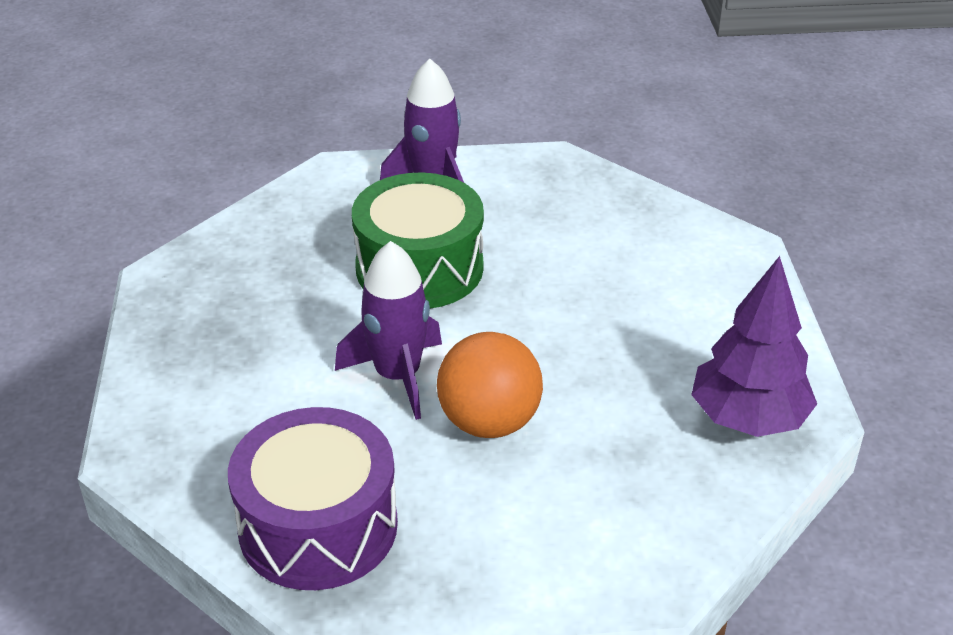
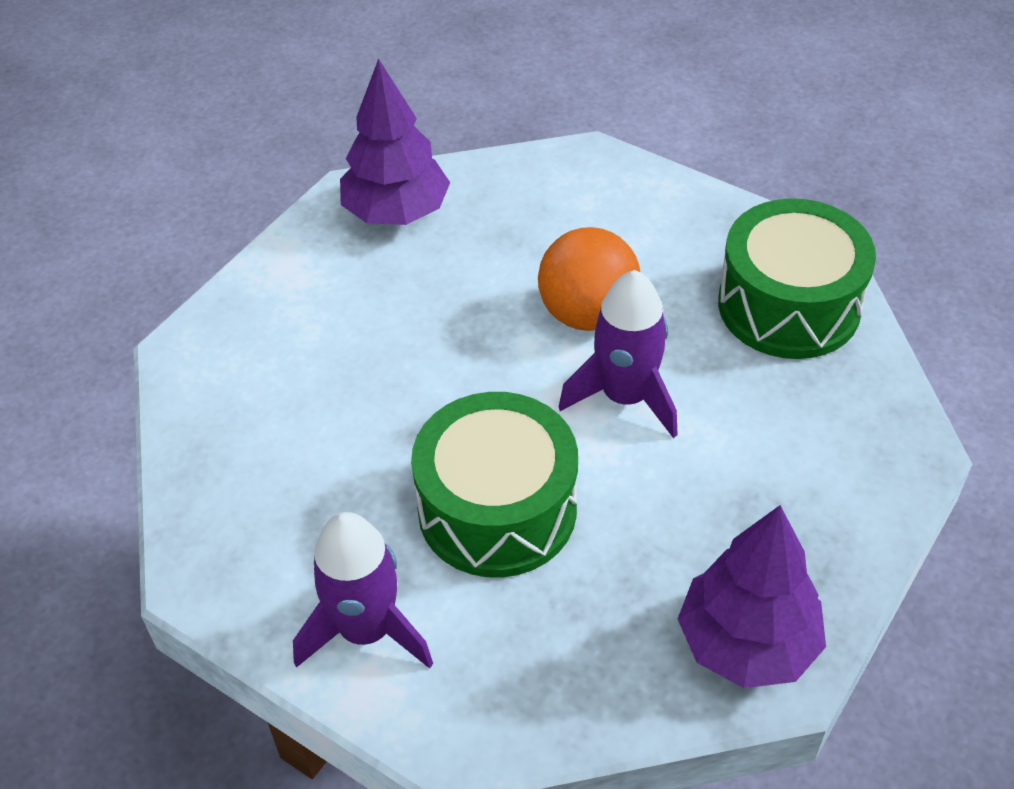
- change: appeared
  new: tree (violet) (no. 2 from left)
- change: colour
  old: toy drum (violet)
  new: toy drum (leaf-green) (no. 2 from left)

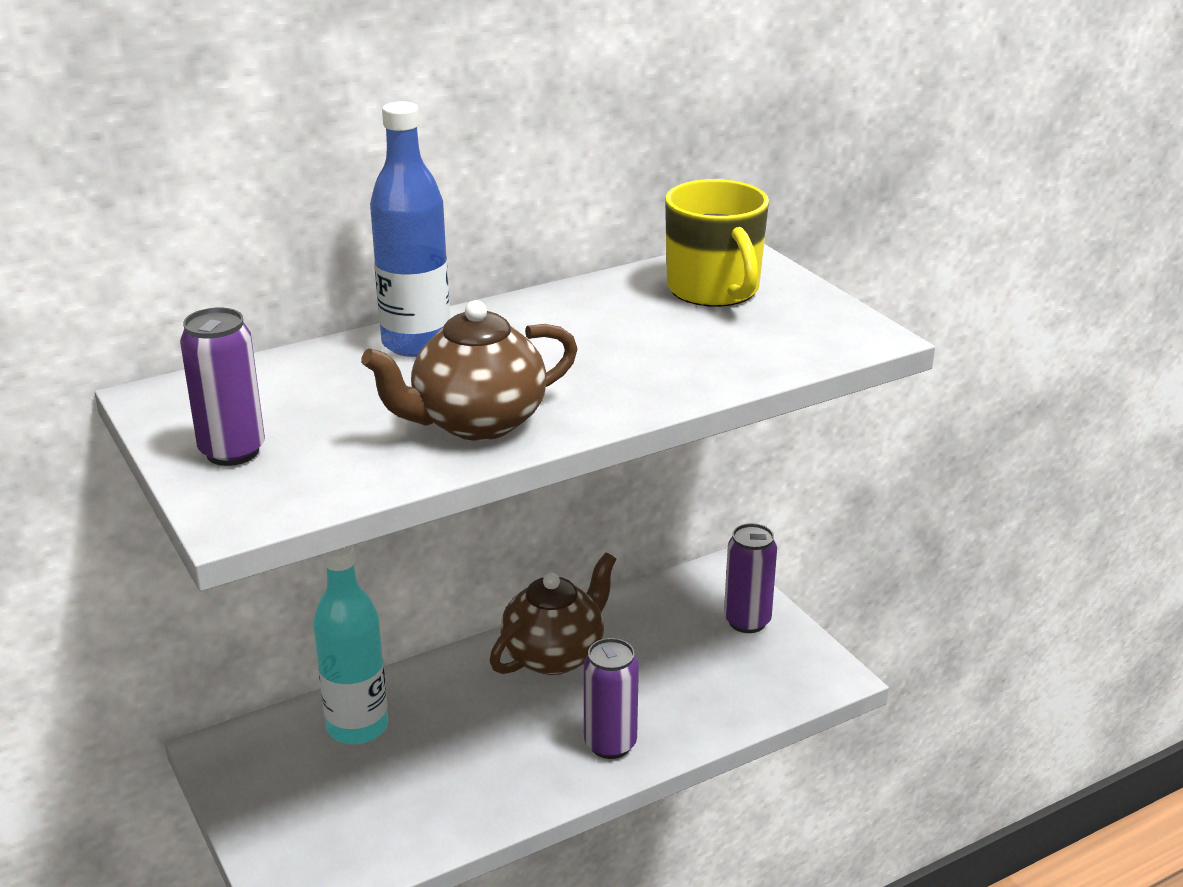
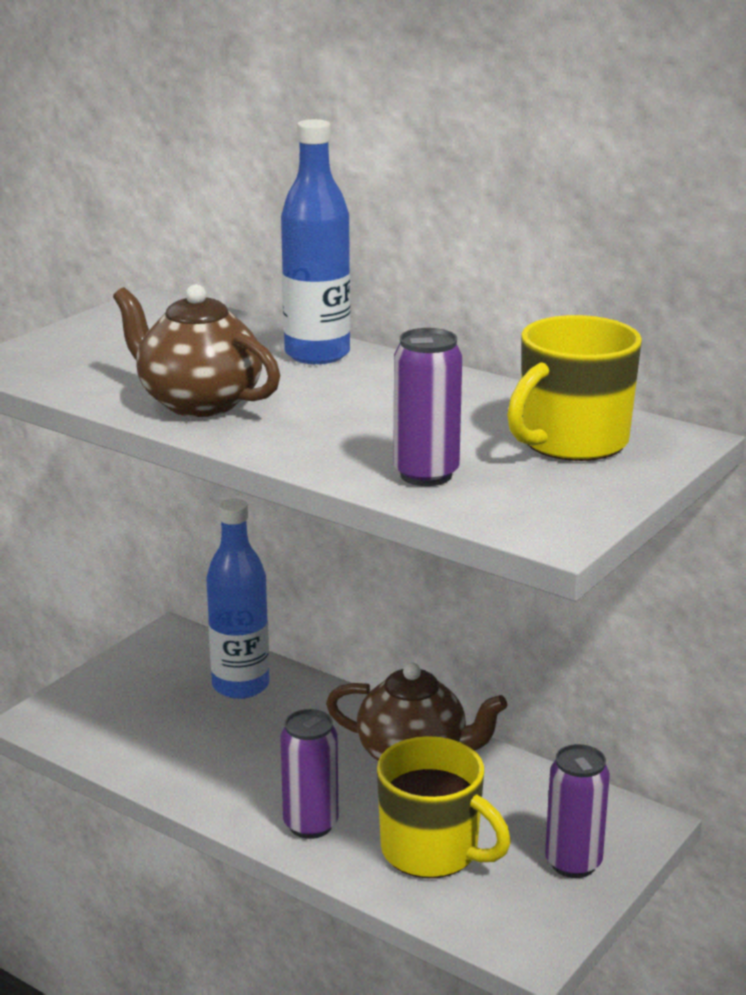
- change: colour
  old: bottle (turquoise)
  new: bottle (cobalt) (no. 1 from left)
- change: appeared
  new: tea mug (bright yellow) (no. 1 from left)
- change: relocated
  old: tin (violet) (no. 1 from left in the first image)
  new: tin (violet) (no. 2 from left)

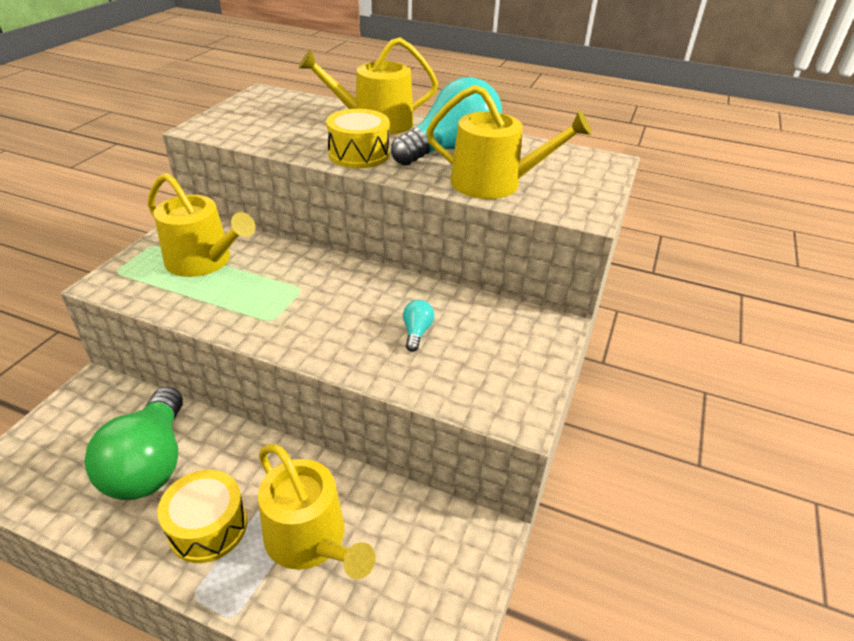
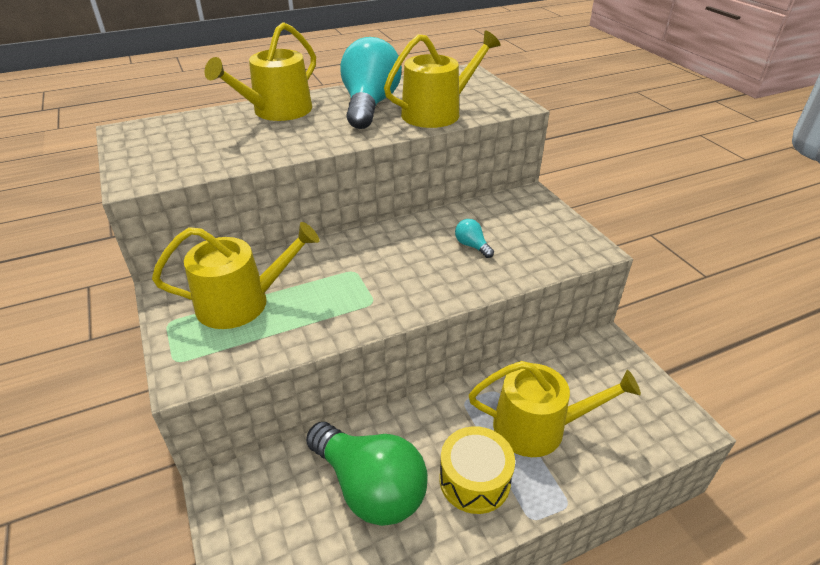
- change: missing
  old: toy drum (bright yellow) (no. 2 from left)

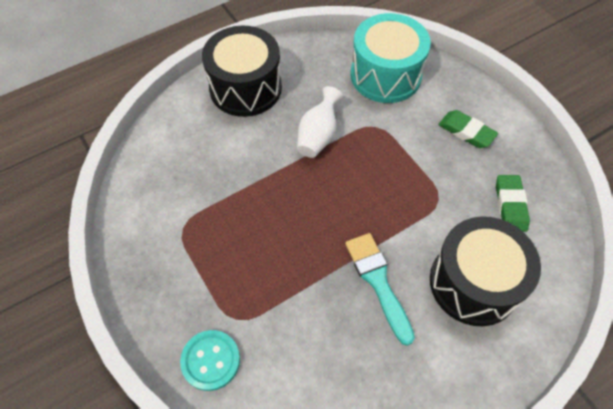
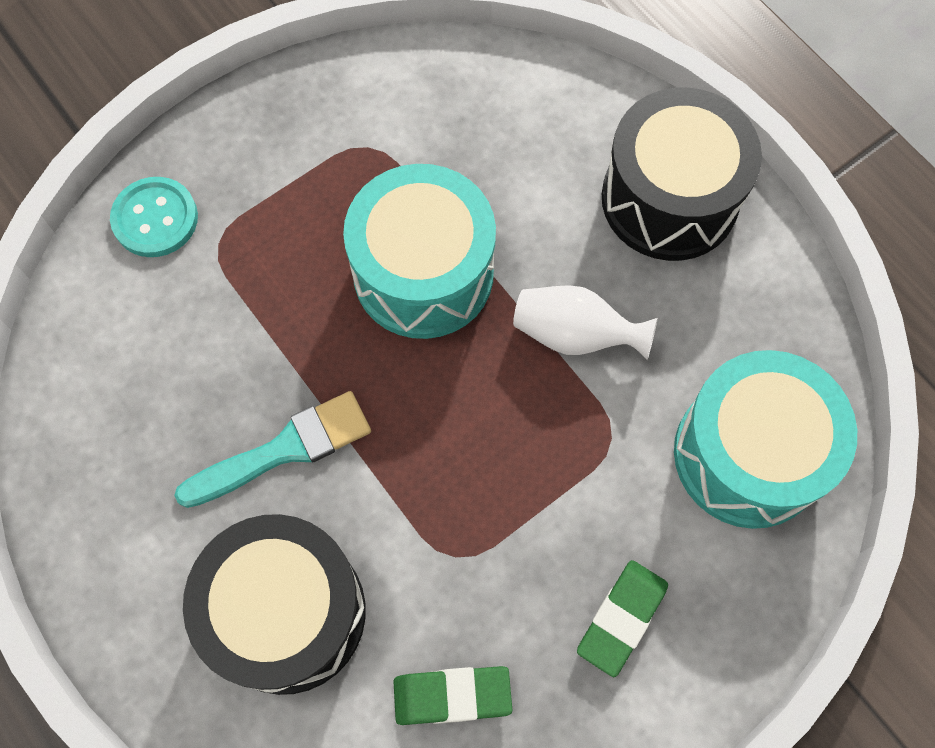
- change: appeared
  new: toy drum (turquoise) (no. 1 from left)

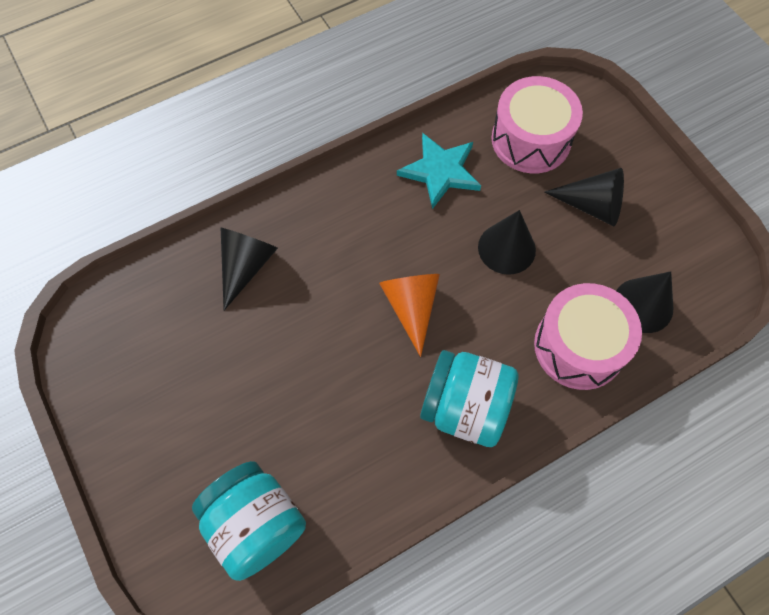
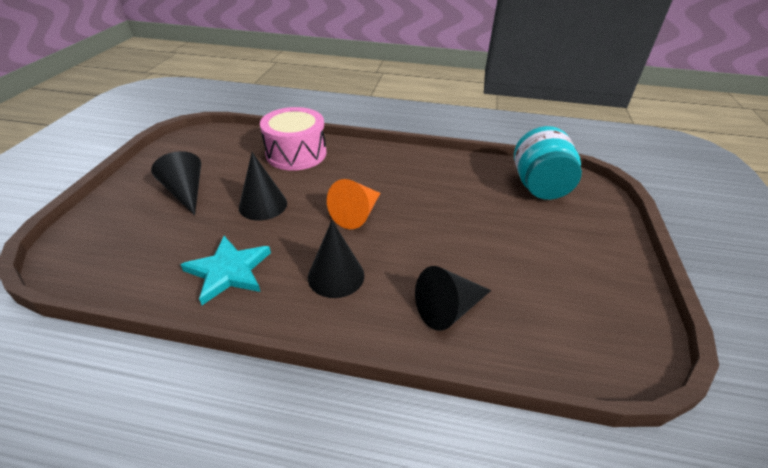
- change: relocated
  old: solid cone (ebony) (no. 4 from left in the first image)
  new: solid cone (ebony) (no. 3 from left)
- change: missing
  old: jam jar (turquoise) (no. 2 from left)
- change: missing
  old: toy drum (pink) (no. 1 from left)

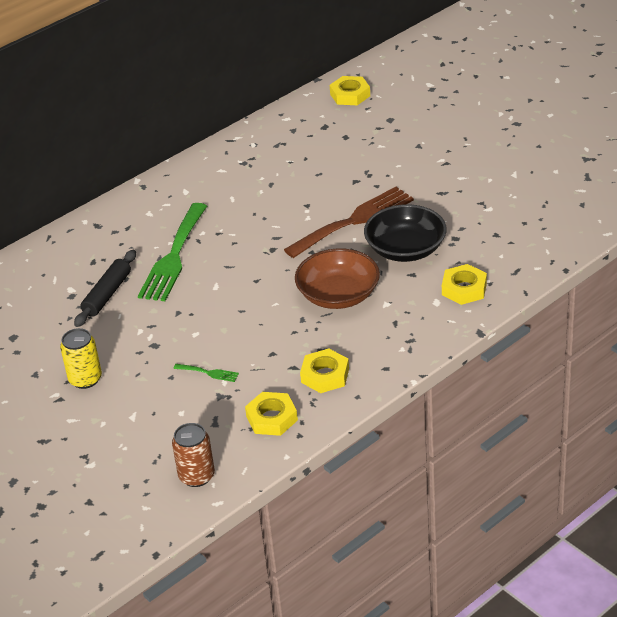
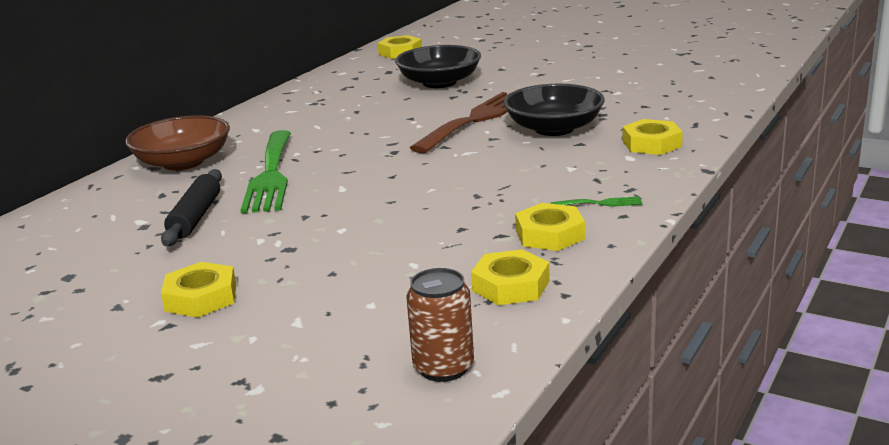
- change: relocated
  old: bowl (brown)
- change: exchanged
  old: tin (bright yellow)
  new: hexagon nut (bright yellow) (no. 1 from left)
- change: appeared
  new: bowl (ebony) (no. 1 from left)
- change: relocated
  old: fork (leaf-green) (no. 2 from left)

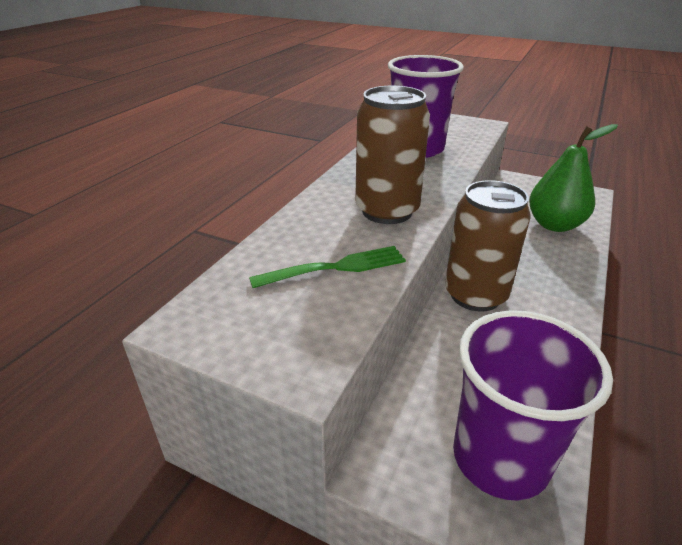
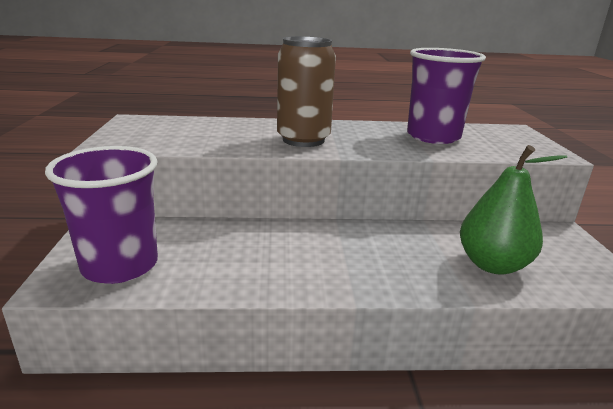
- change: missing
  old: fork (leaf-green)
- change: missing
  old: tin (brown) (no. 2 from left)

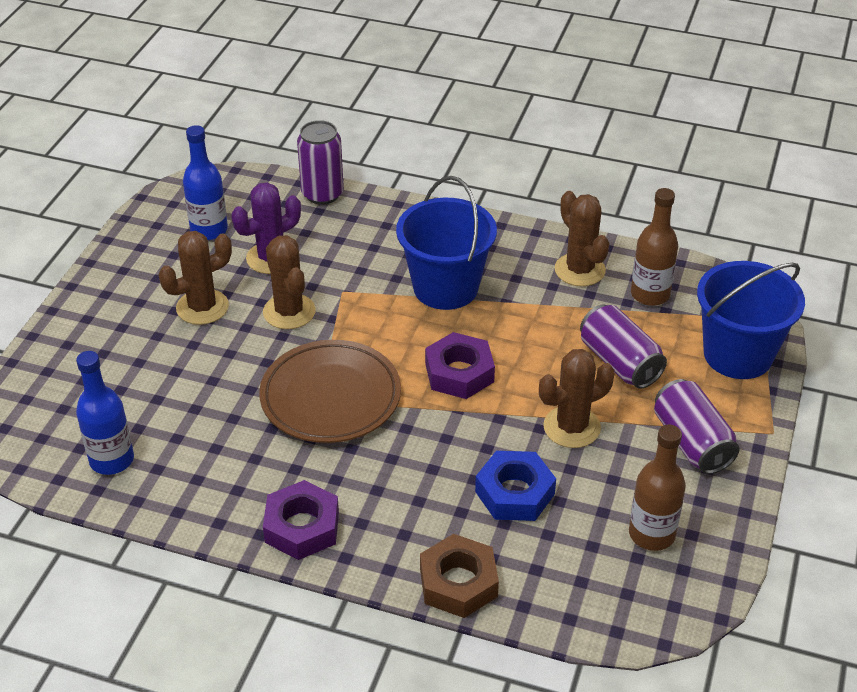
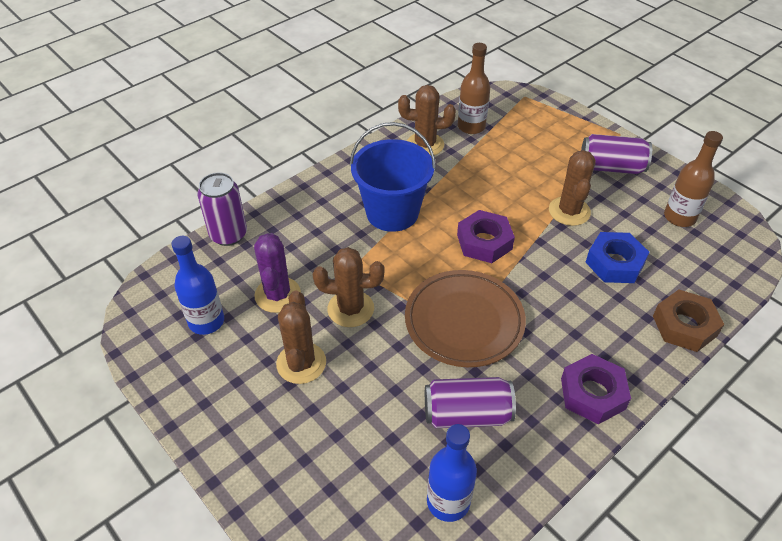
- change: relocated
  old: tin (violet) (no. 2 from left)
- change: missing
  old: pail (cobalt) (no. 2 from left)

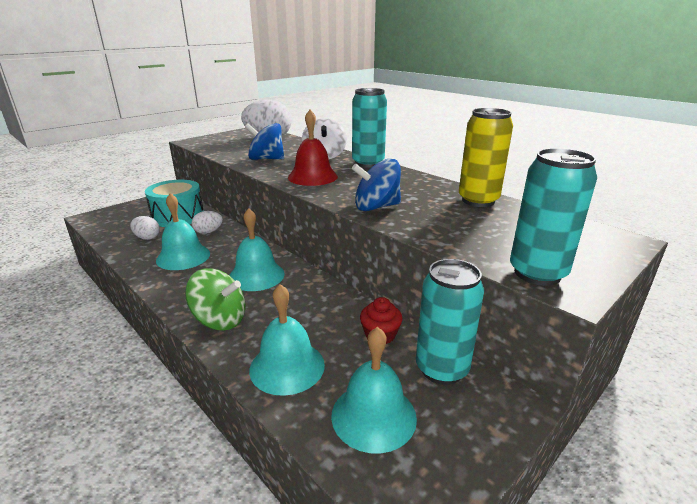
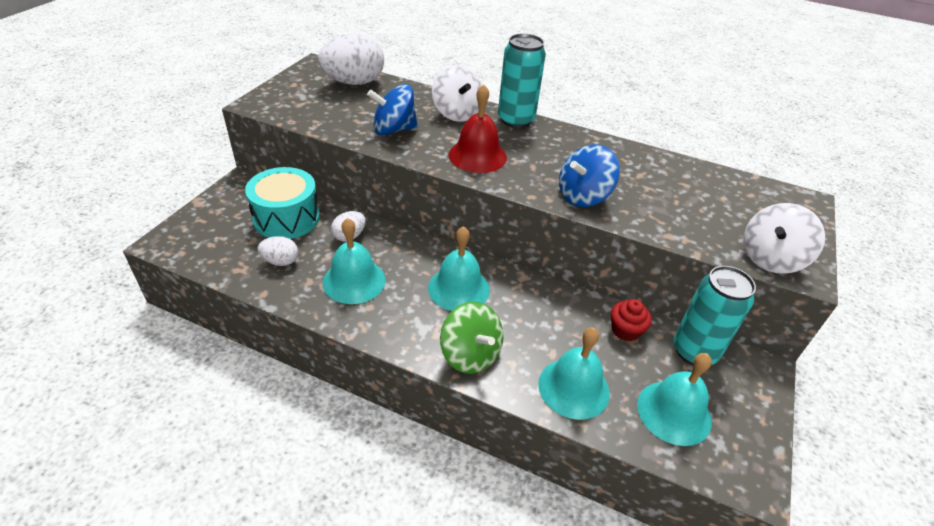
- change: spun
  old: toy top (leaf-green)
  degrees: 60
- change: exchanged
  old: tin (turquoise) (no. 3 from left)
  new: toy top (white) (no. 2 from left)
- change: missing
  old: tin (bright yellow)

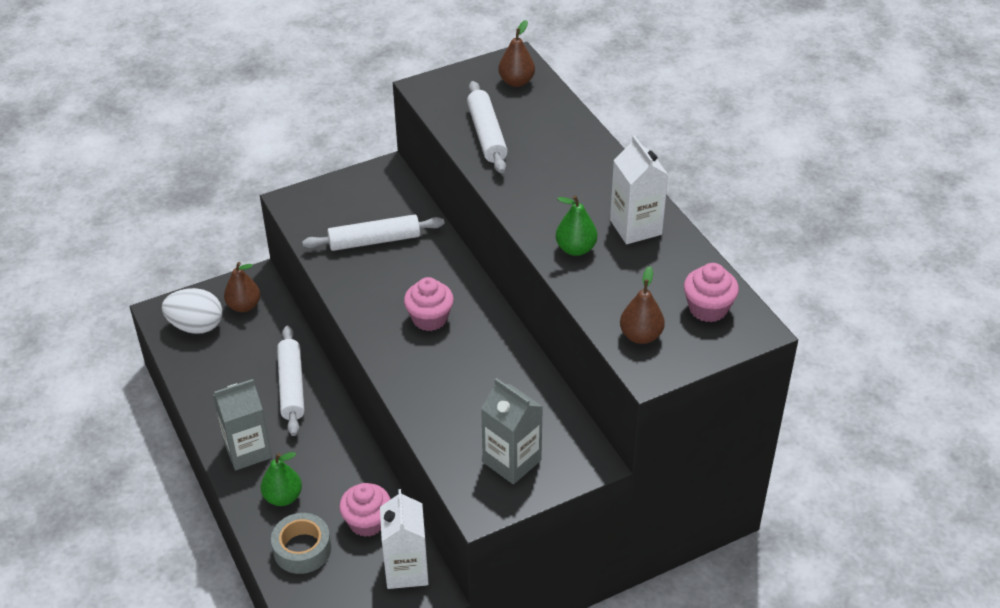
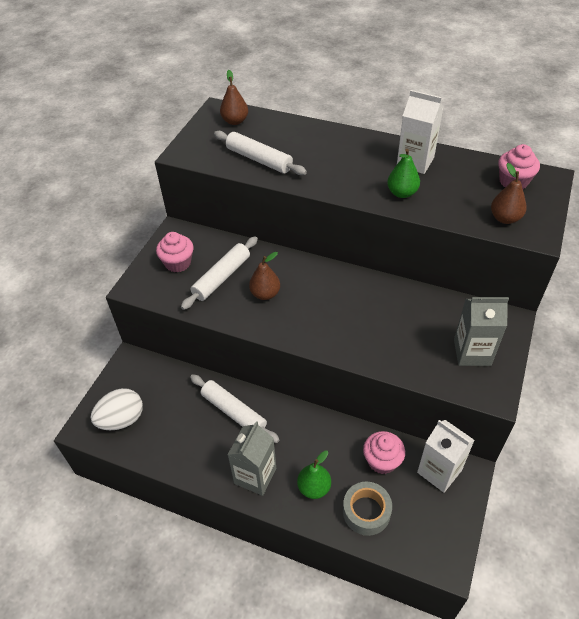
- change: relocated
  old: fairy cake (pink) (no. 2 from left in the first image)
  new: fairy cake (pink) (no. 1 from left)
- change: relocated
  old: toy pear (brown) (no. 1 from left in the first image)
  new: toy pear (brown) (no. 2 from left)

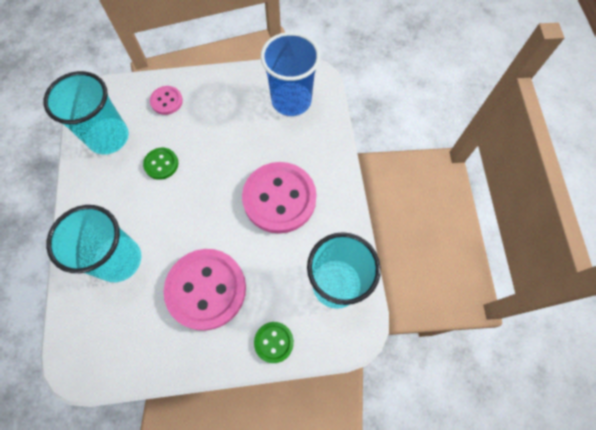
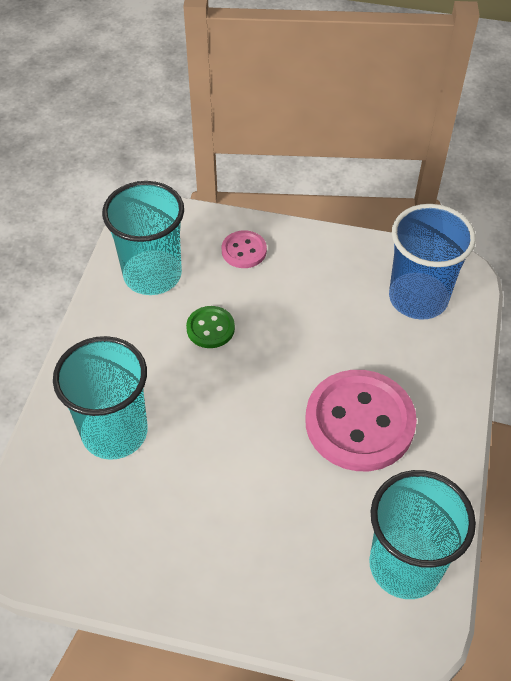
- change: missing
  old: sewing button (pink) (no. 2 from left)
- change: missing
  old: sewing button (leaf-green) (no. 2 from left)

